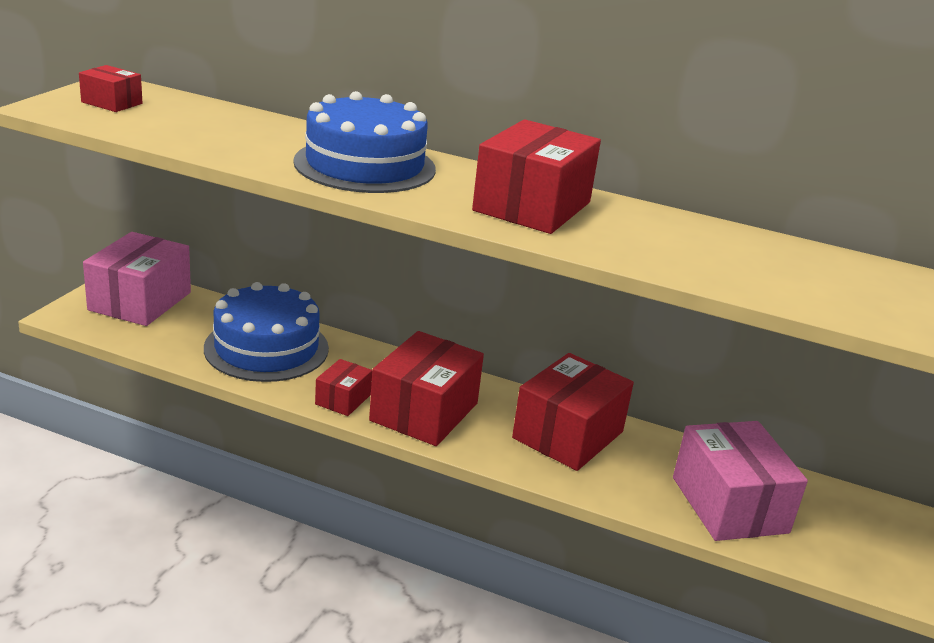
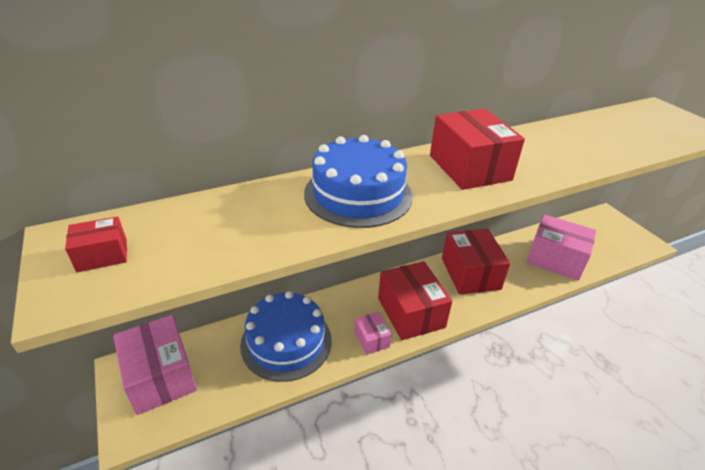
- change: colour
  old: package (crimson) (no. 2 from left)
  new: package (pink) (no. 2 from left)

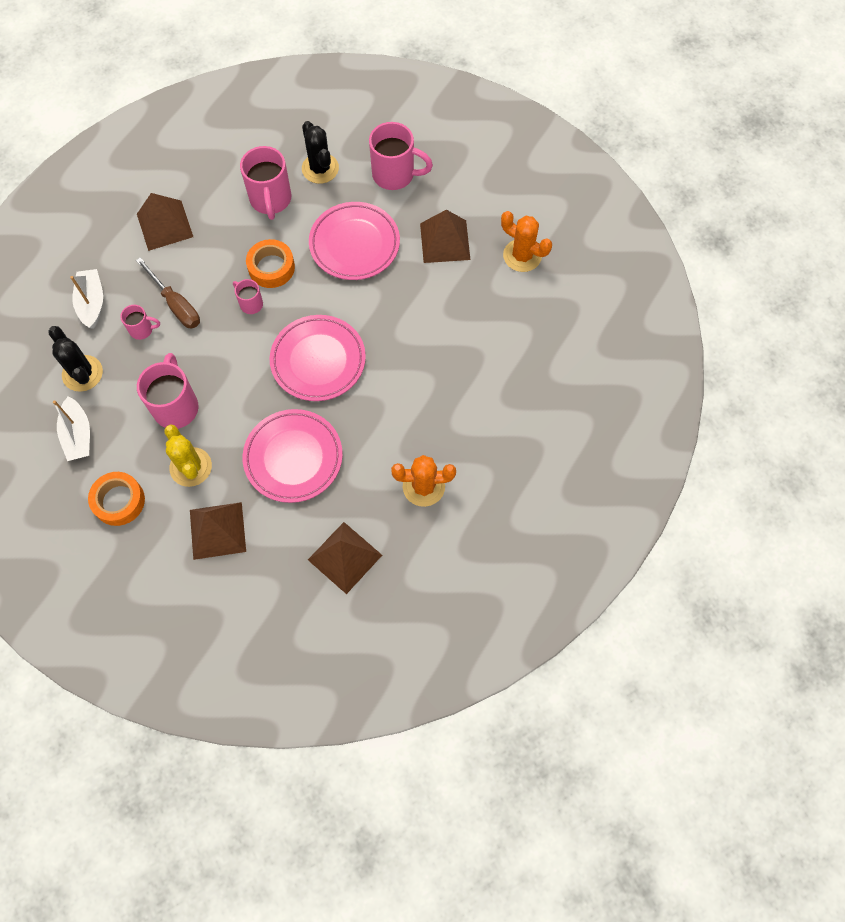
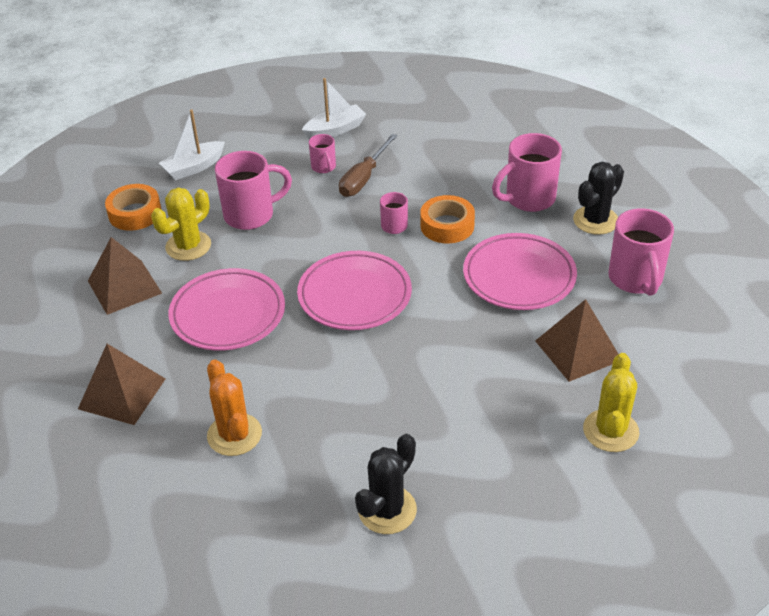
- change: relocated
  old: prickly plant (ebony) (no. 1 from left)
- change: colour
  old: prickly plant (orange-coloured) (no. 2 from left)
  new: prickly plant (bright yellow) (no. 2 from left)
- change: missing
  old: solid pyramid (brown) (no. 1 from left)

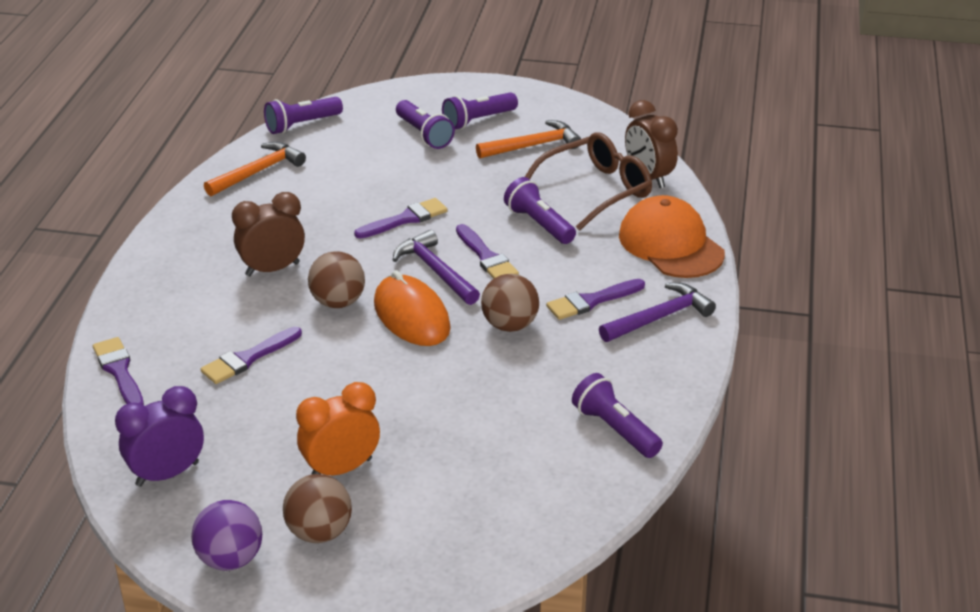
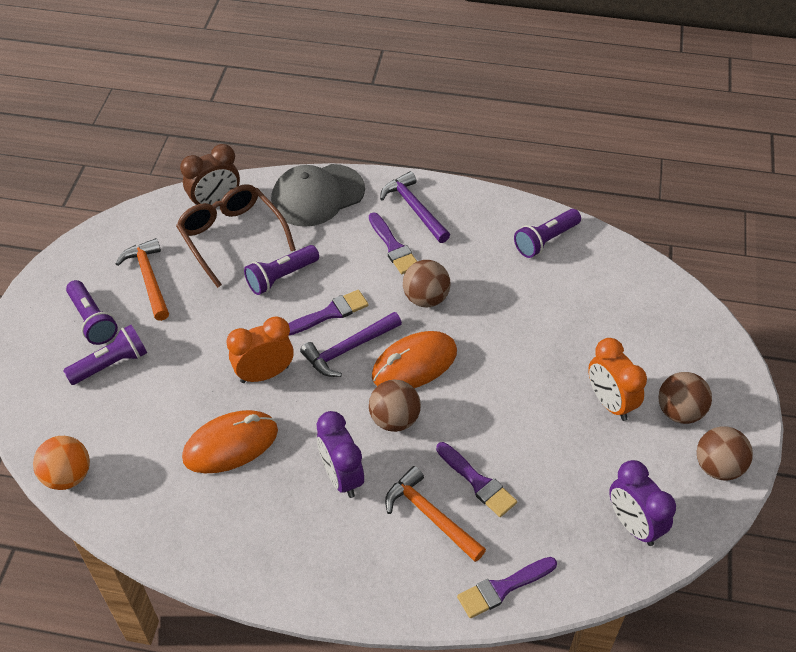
- change: exchanged
  old: torch (violet) (no. 1 from left)
  new: play ball (orange-coloured)
- change: appeared
  new: computer mouse (orange-coloured) (no. 1 from left)
- change: exchanged
  old: paint brush (violet) (no. 3 from left)
  new: bedside clock (orange-coloured) (no. 1 from left)
- change: colour
  old: cap (orange-coloured)
  new: cap (gray)
- change: colour
  old: bedside clock (brown) (no. 1 from left)
  new: bedside clock (violet) (no. 1 from left)
- change: relocated
  old: hammer (orange-coloured) (no. 1 from left in the first image)
  new: hammer (orange-coloured) (no. 2 from left)
- change: colour
  old: play ball (violet)
  new: play ball (brown) (no. 4 from left)

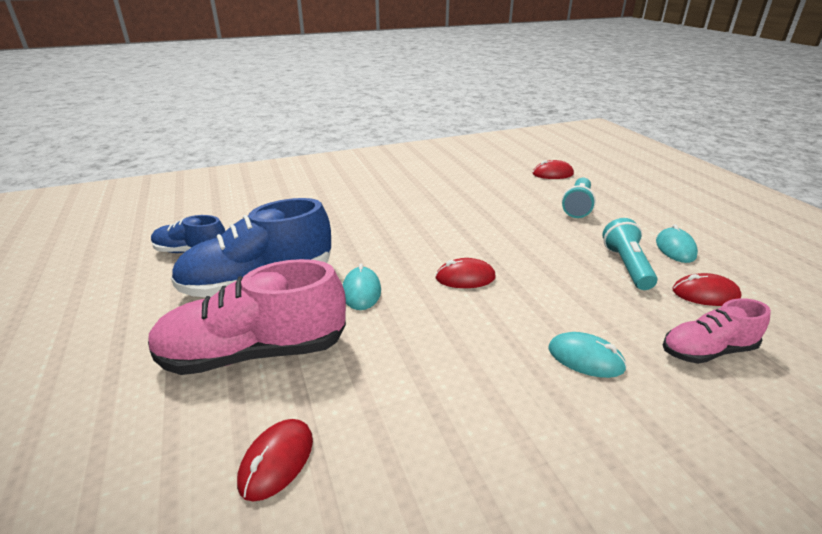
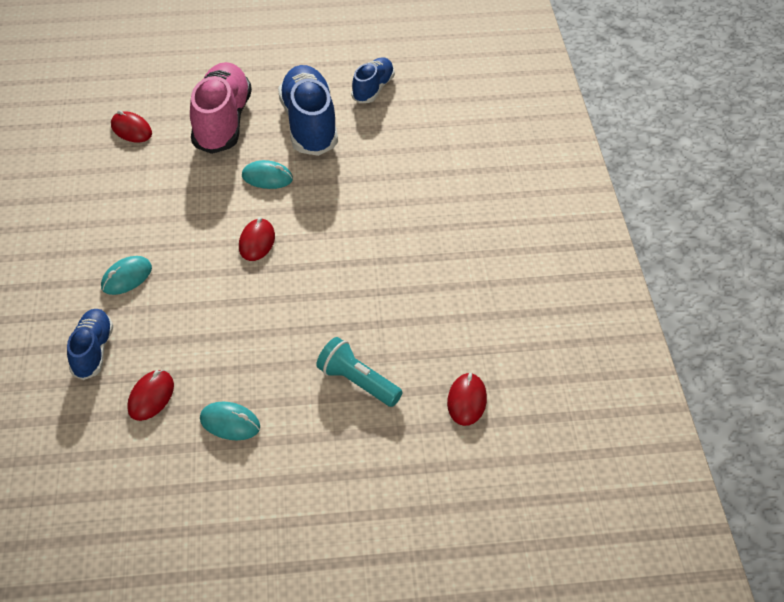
- change: colour
  old: lace-up shoe (pink) (no. 2 from left)
  new: lace-up shoe (cobalt) (no. 1 from left)
- change: missing
  old: torch (turquoise) (no. 2 from left)

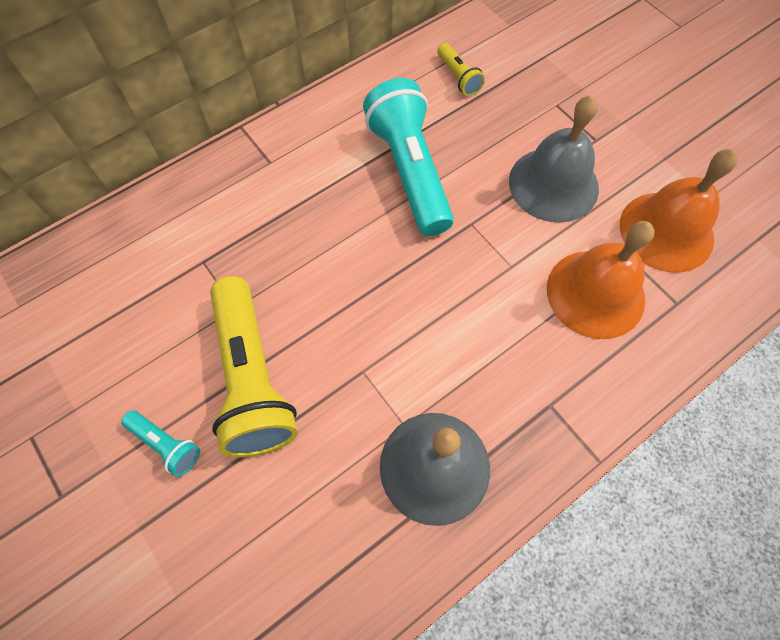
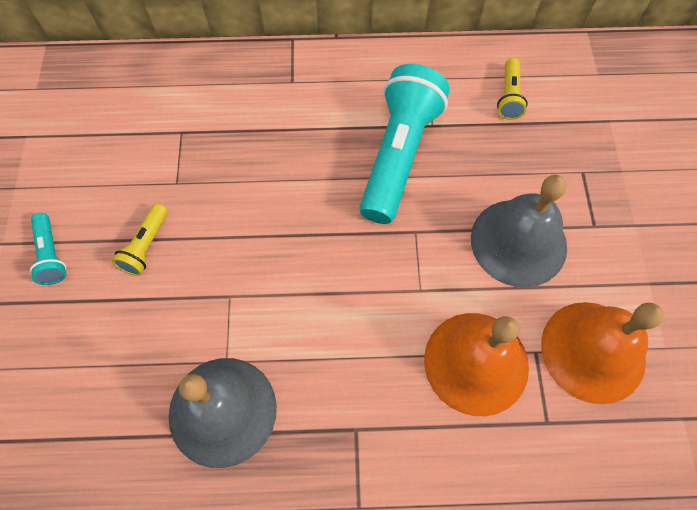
- change: size
  old: torch (bright yellow) (no. 1 from left)
  factor: 0.45

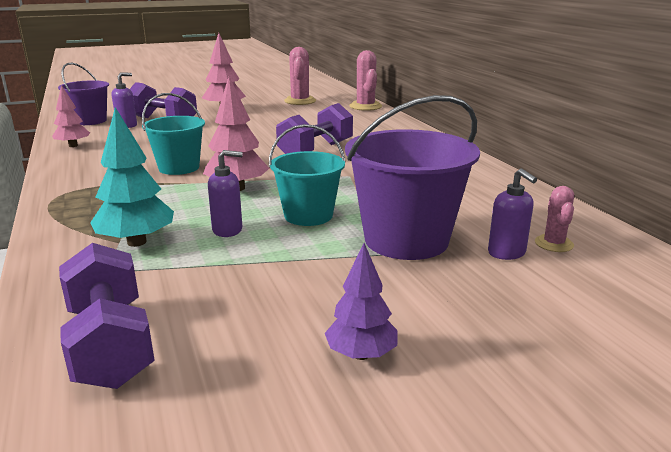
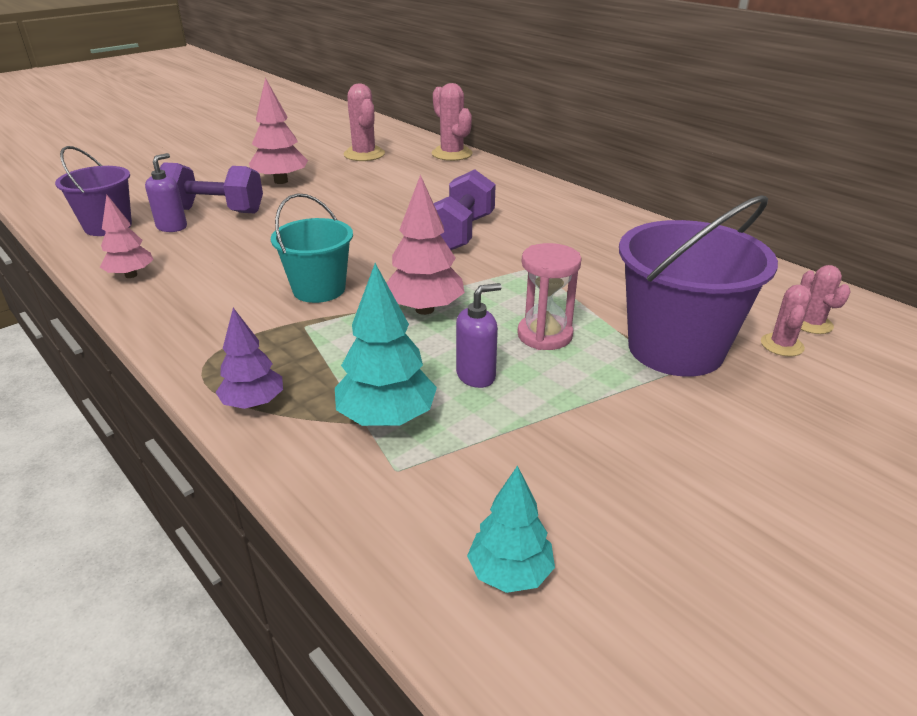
- change: relocated
  old: tree (violet)
- change: exchanged
  old: hand weight (violet) (no. 1 from left)
  new: tree (turquoise) (no. 2 from left)
- change: exchanged
  old: pail (turquoise) (no. 2 from left)
  new: hourglass (pink)
- change: exchanged
  old: soap pump (violet) (no. 3 from left)
  new: prickly plant (pink) (no. 3 from left)

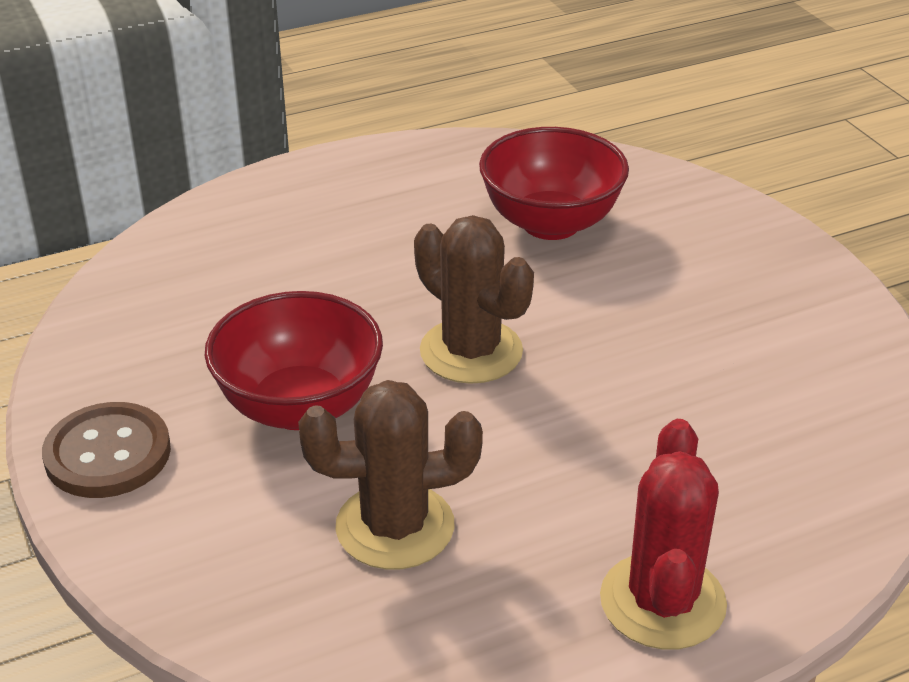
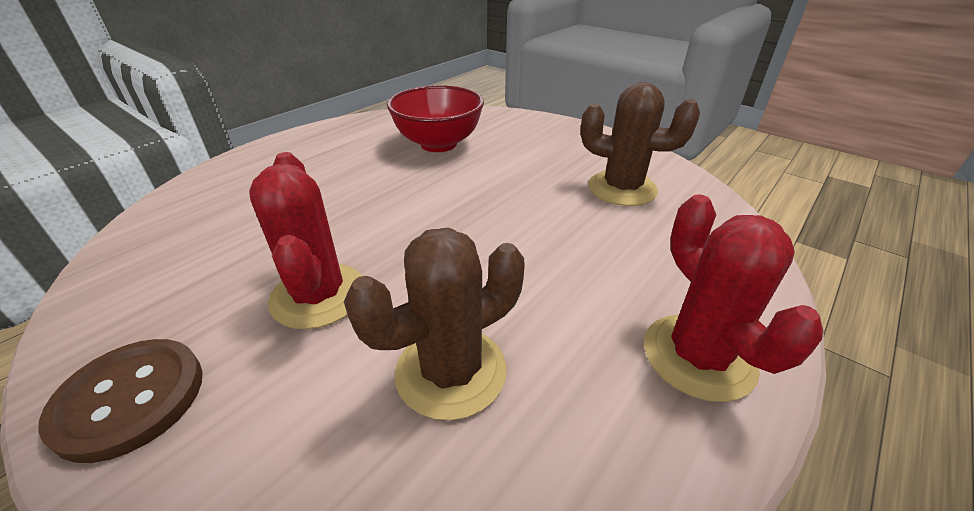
- change: exchanged
  old: bowl (crimson) (no. 1 from left)
  new: prickly plant (crimson) (no. 1 from left)
- change: relocated
  old: prickly plant (brown) (no. 2 from left)

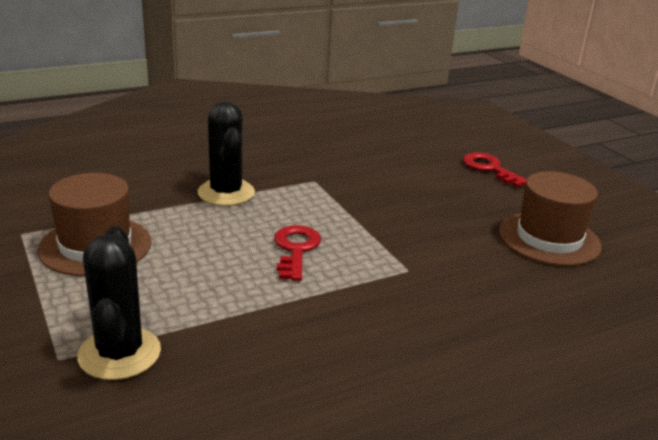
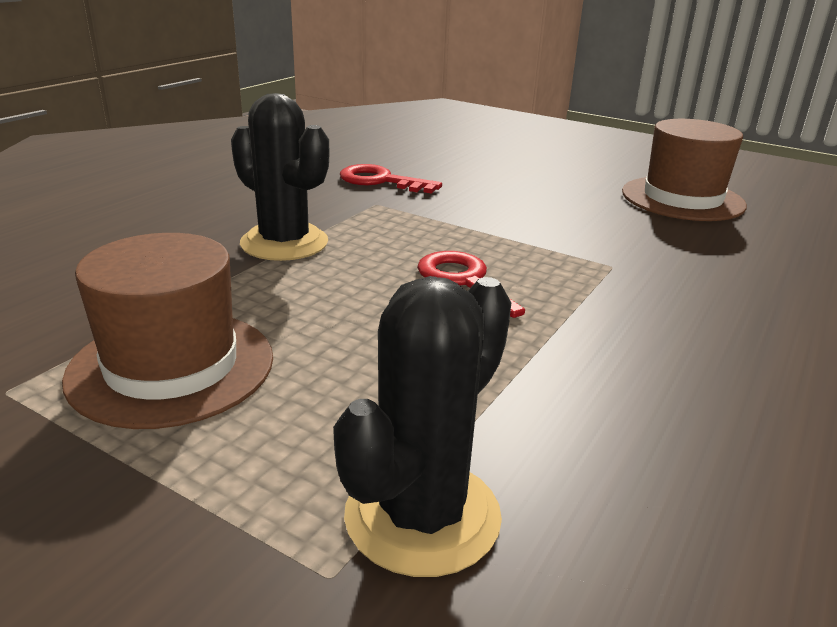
- change: spun
  old: prickly plant (ebony) (no. 1 from left in the first image)
  degrees: 75
- change: relocated
  old: door key (crimson) (no. 2 from left in the first image)
  new: door key (crimson) (no. 1 from left)

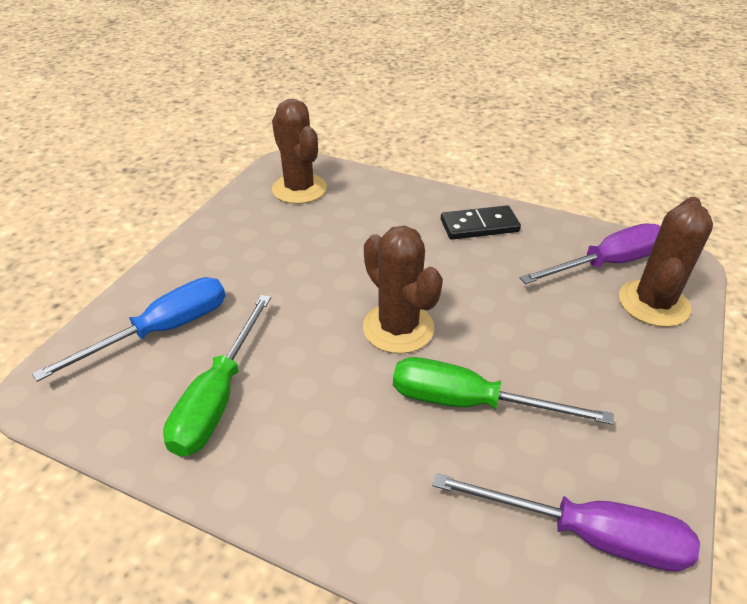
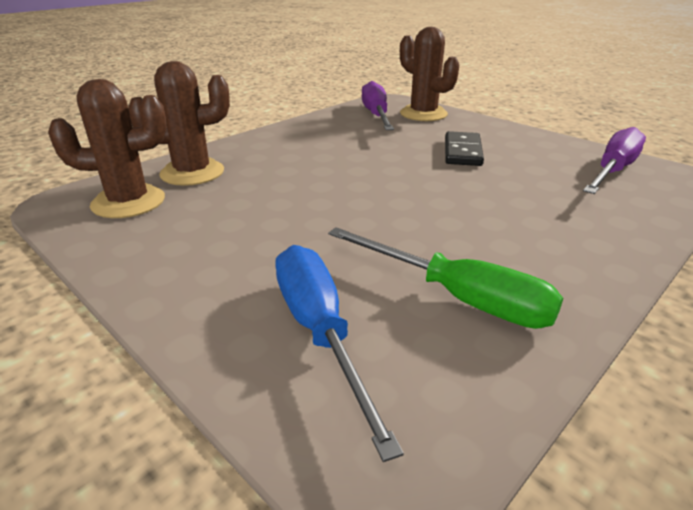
- change: relocated
  old: prickly plant (brown) (no. 2 from left)
- change: relocated
  old: domino (ebony)
- change: missing
  old: screwdriver (leaf-green) (no. 2 from left)

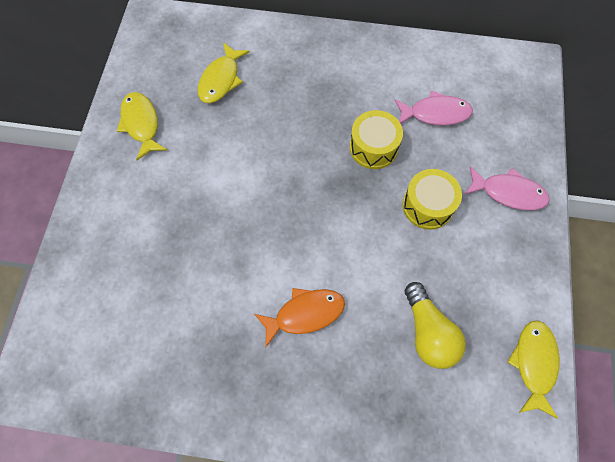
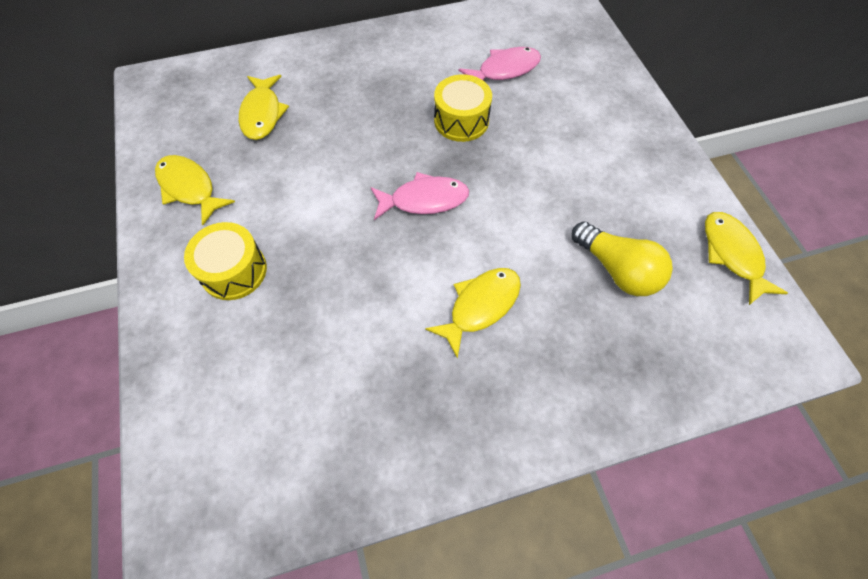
- change: relocated
  old: toy drum (bright yellow) (no. 2 from left in the first image)
  new: toy drum (bright yellow) (no. 1 from left)
- change: relocated
  old: fish figure (pink) (no. 2 from left in the first image)
  new: fish figure (pink) (no. 1 from left)
- change: colour
  old: fish figure (orange-coloured)
  new: fish figure (bright yellow) (no. 3 from left)

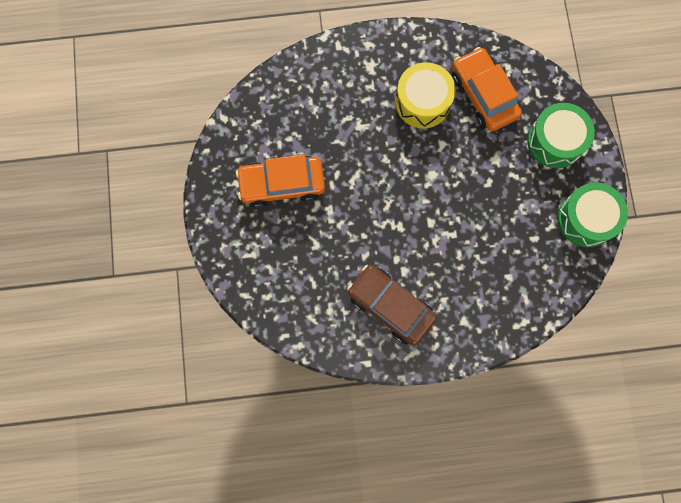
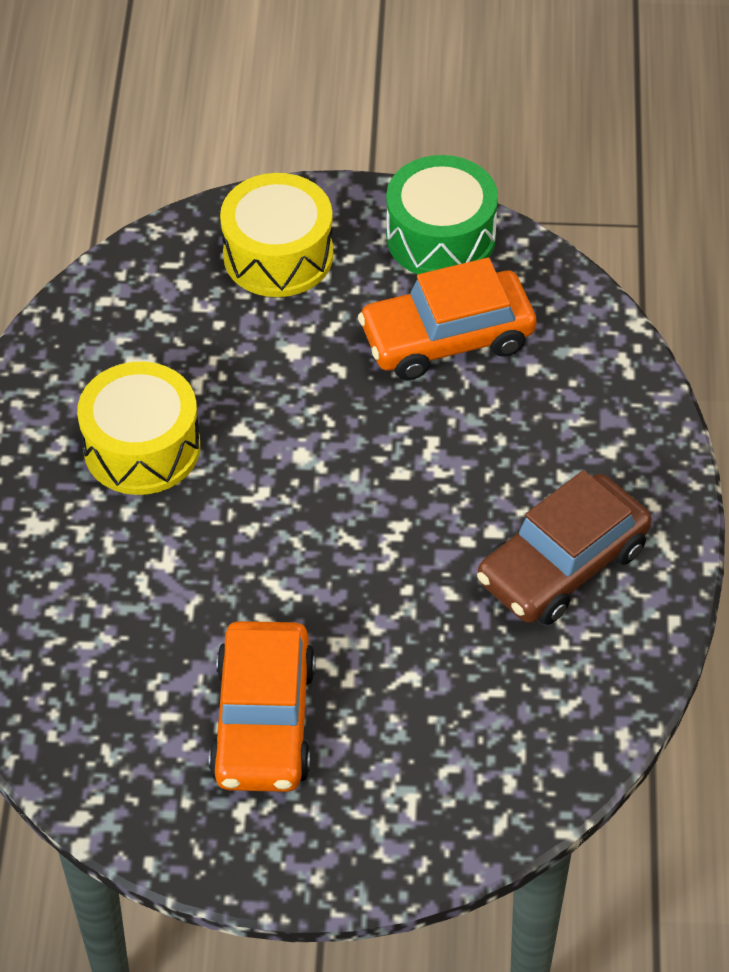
- change: colour
  old: toy drum (leaf-green) (no. 1 from left)
  new: toy drum (bright yellow) (no. 2 from left)
- change: relocated
  old: automobile (orange-coloured) (no. 2 from left)

